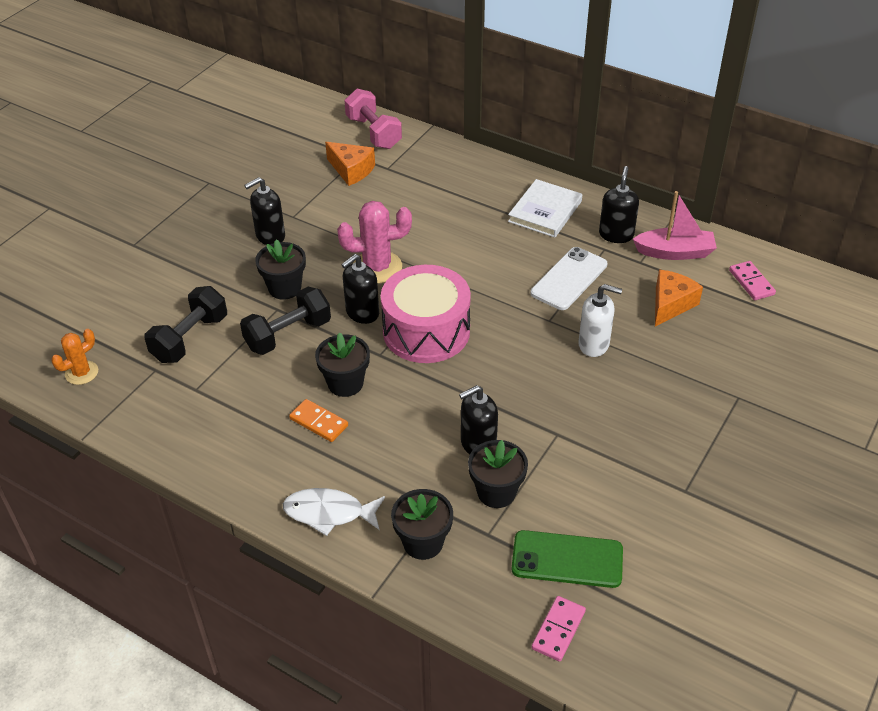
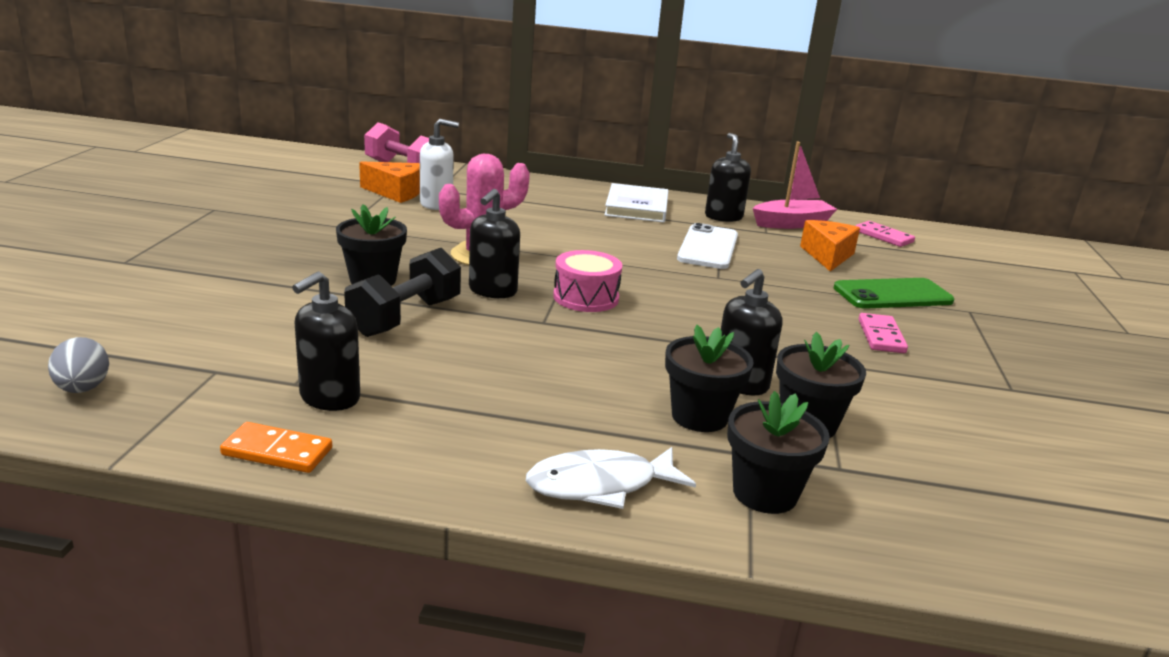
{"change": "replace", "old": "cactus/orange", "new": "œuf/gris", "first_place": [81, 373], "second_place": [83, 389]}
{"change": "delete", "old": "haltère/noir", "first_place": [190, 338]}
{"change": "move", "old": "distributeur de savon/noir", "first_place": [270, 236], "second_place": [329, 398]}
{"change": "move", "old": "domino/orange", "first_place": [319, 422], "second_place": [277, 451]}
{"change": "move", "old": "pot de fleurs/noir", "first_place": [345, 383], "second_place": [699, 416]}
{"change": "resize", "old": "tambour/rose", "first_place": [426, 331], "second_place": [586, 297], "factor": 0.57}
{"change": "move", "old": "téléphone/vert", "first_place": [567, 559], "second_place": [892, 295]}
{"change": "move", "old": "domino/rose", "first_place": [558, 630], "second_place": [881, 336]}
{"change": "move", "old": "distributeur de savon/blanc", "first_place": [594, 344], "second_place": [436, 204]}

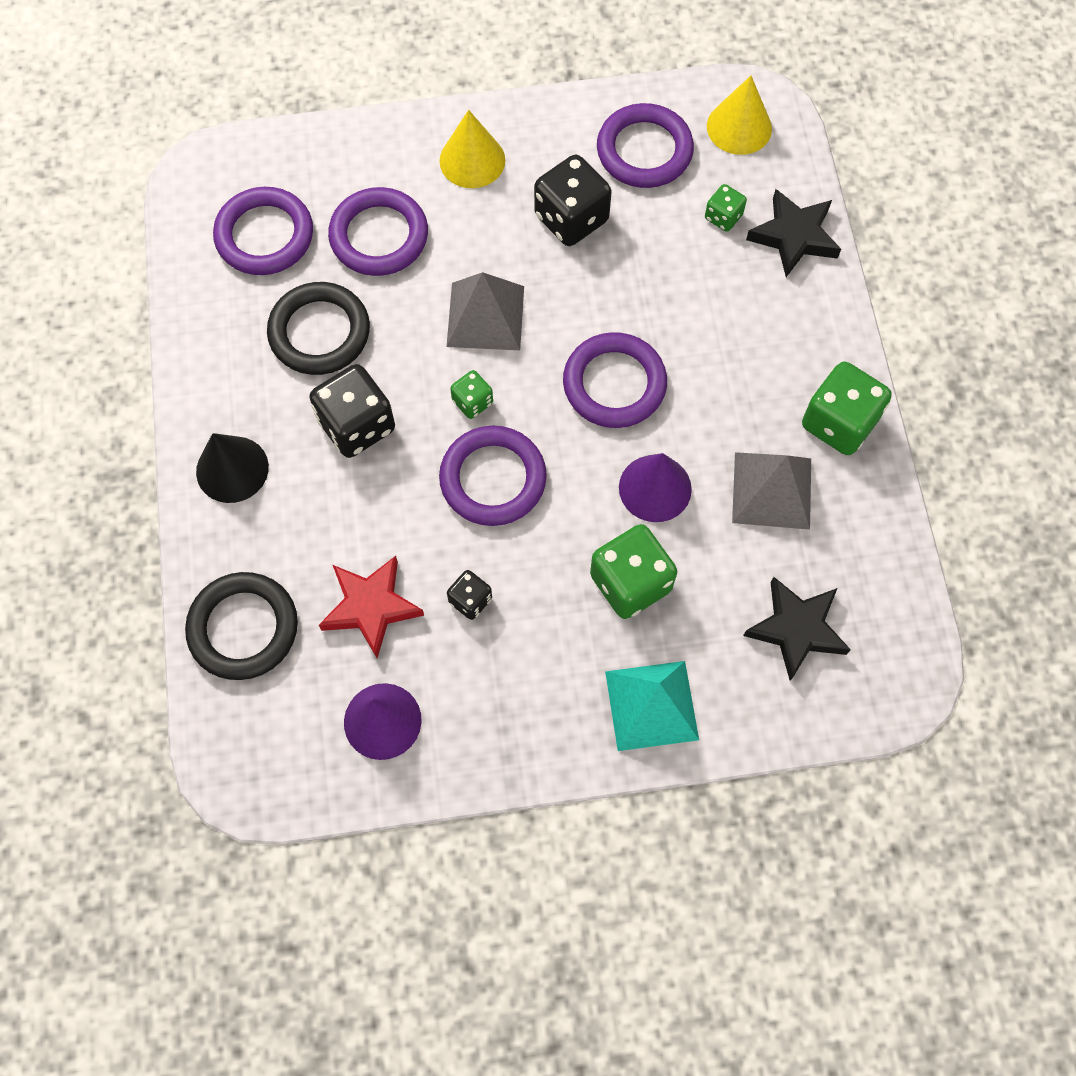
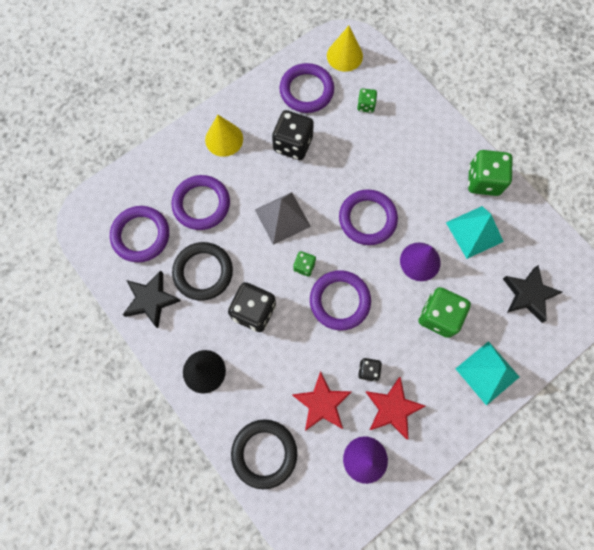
{"change": "recolor", "old": "pyramide/gris", "new": "pyramide/turquoise", "first_place": [771, 490], "second_place": [474, 232]}
{"change": "move", "old": "étoile/noir", "first_place": [794, 236], "second_place": [151, 300]}
{"change": "insert", "new": "étoile/rouge", "second_place": [392, 408]}

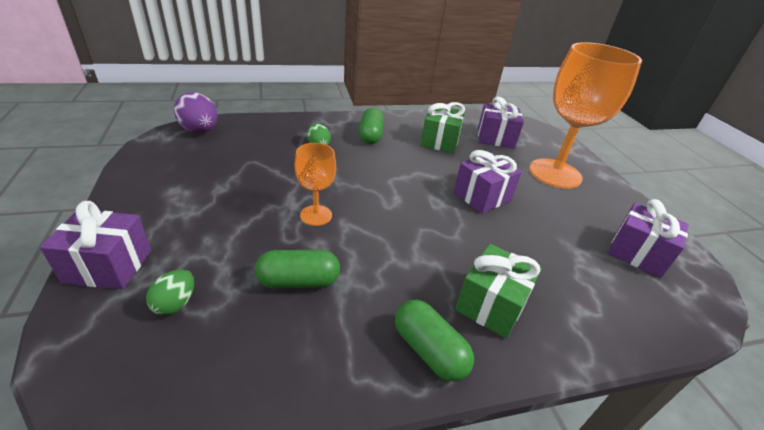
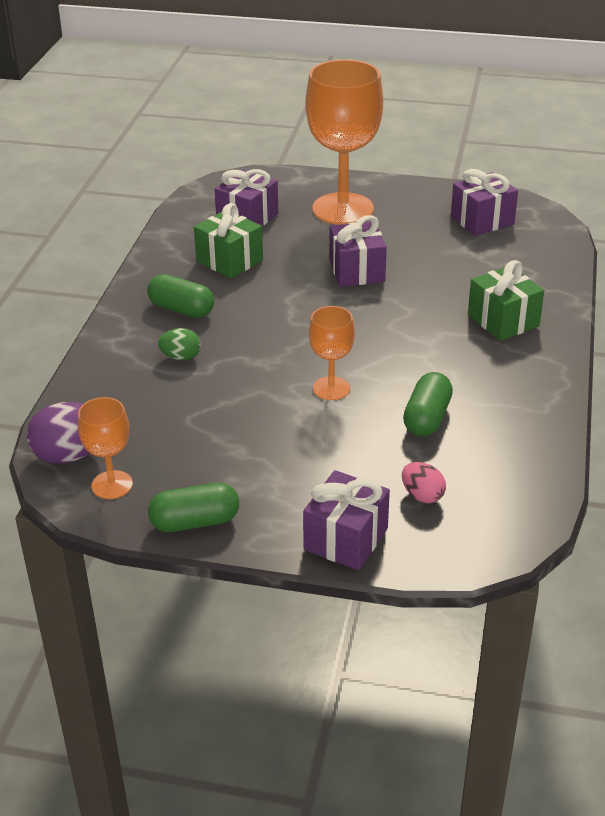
{"change": "recolor", "old": "œuf/vert", "new": "œuf/rose", "first_place": [175, 303], "second_place": [422, 495]}
{"change": "move", "old": "gélule/vert", "first_place": [429, 350], "second_place": [195, 522]}
{"change": "insert", "new": "verre à pied/orange", "second_place": [112, 485]}

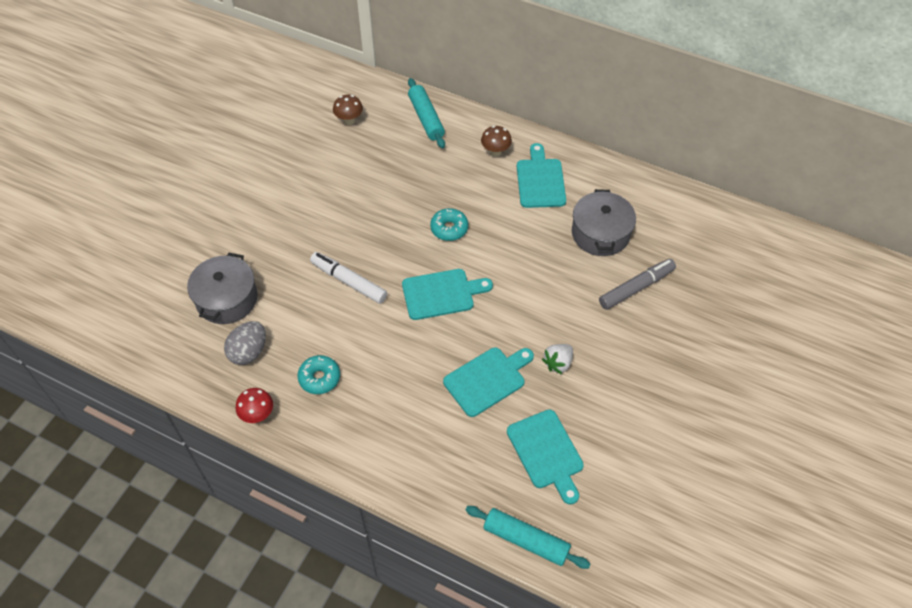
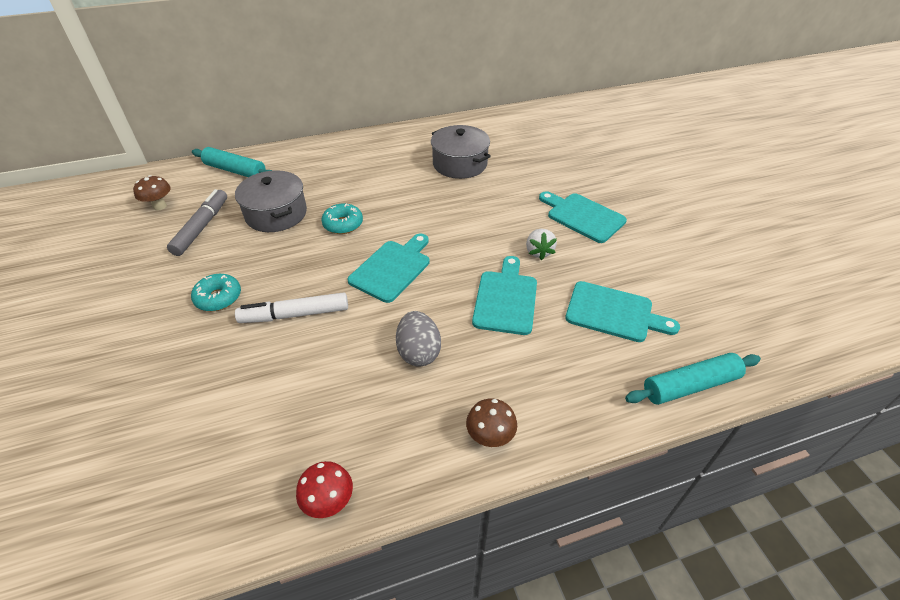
{"change": "move", "old": "marmite/gris", "first_place": [227, 299], "second_place": [276, 214]}
{"change": "move", "old": "œuf/gris", "first_place": [249, 352], "second_place": [418, 352]}
{"change": "move", "old": "beignet/turquoise", "first_place": [319, 378], "second_place": [218, 298]}
{"change": "move", "old": "champignon/marron", "first_place": [495, 152], "second_place": [490, 437]}
{"change": "move", "old": "planche à découper/turquoise", "first_place": [540, 180], "second_place": [583, 216]}
{"change": "move", "old": "feutre/gris", "first_place": [636, 288], "second_place": [201, 227]}

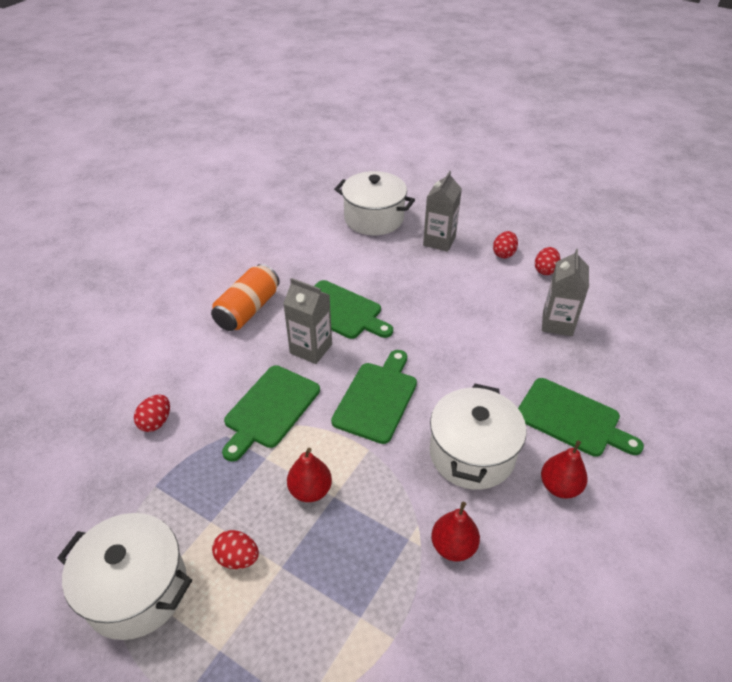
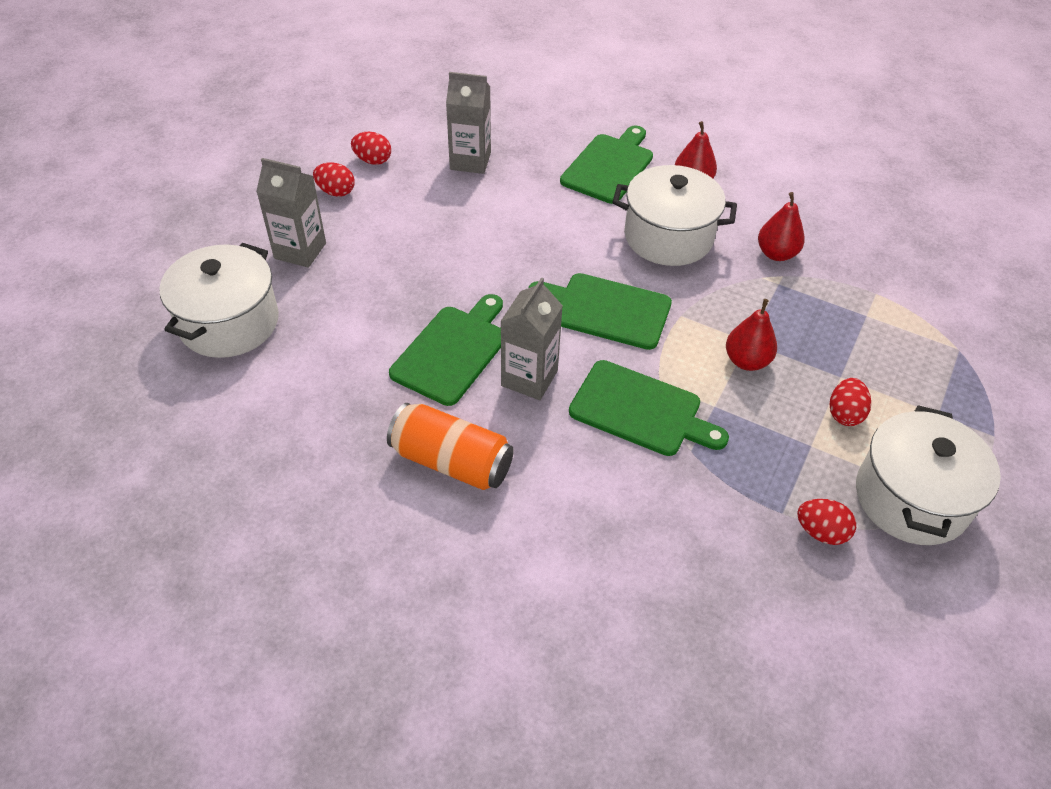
{"change": "move", "old": "œuf/rouge", "first_place": [156, 422], "second_place": [821, 532]}

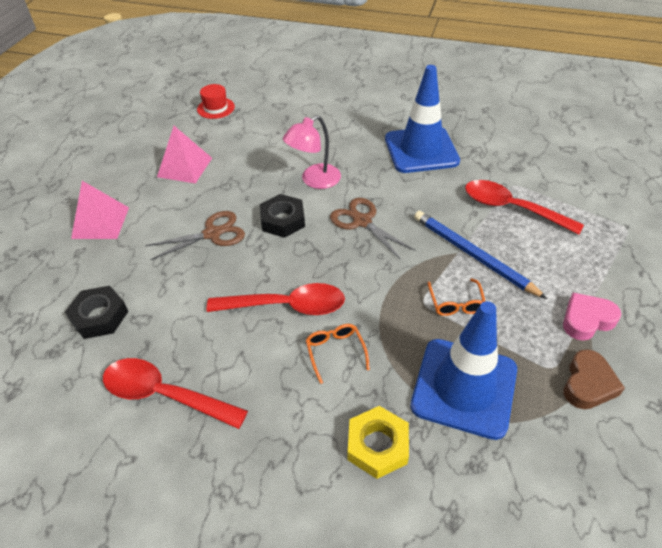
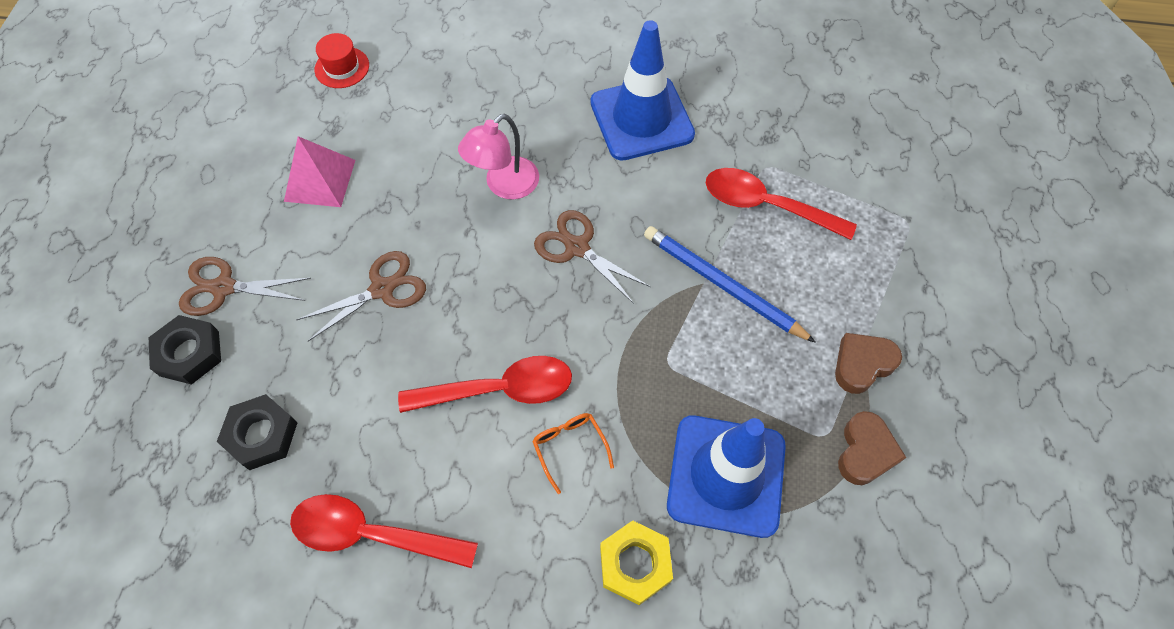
{"change": "replace", "old": "pyramide/rose", "new": "ciseaux/marron", "first_place": [100, 222], "second_place": [223, 288]}
{"change": "move", "old": "écrou/noir", "first_place": [283, 220], "second_place": [189, 353]}
{"change": "delete", "old": "lunettes/orange", "first_place": [456, 303]}
{"change": "recolor", "old": "cœur/rose", "new": "cœur/marron", "first_place": [586, 320], "second_place": [862, 364]}

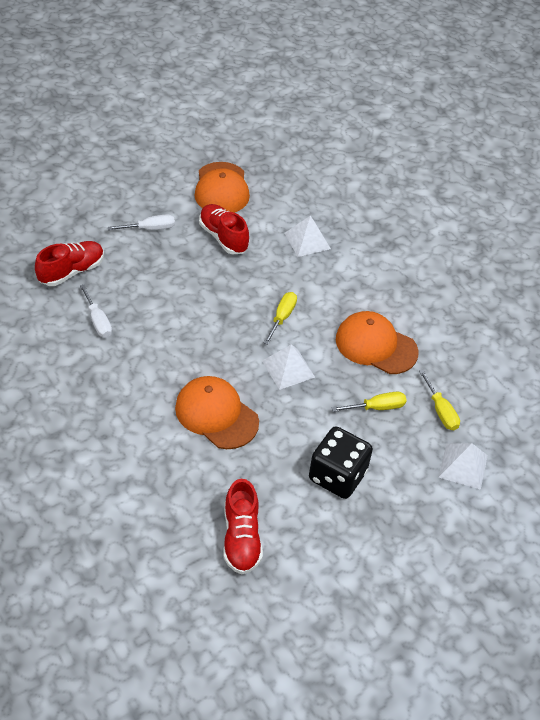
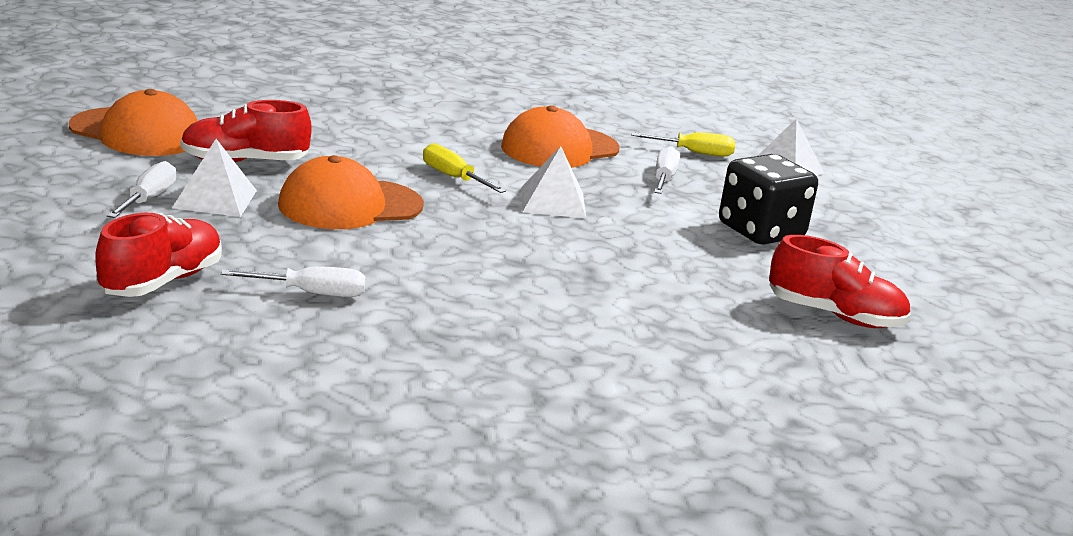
{"change": "rotate", "old": "chaussure/rouge", "first_place": [72, 271], "second_place": [161, 282], "degrees": 45}
{"change": "move", "old": "casquette/orange", "first_place": [216, 414], "second_place": [350, 205]}
{"change": "move", "old": "pyramide/blanc", "first_place": [307, 240], "second_place": [215, 199]}
{"change": "recolor", "old": "tournevis/jaune", "new": "tournevis/blanc", "first_place": [377, 407], "second_place": [664, 179]}

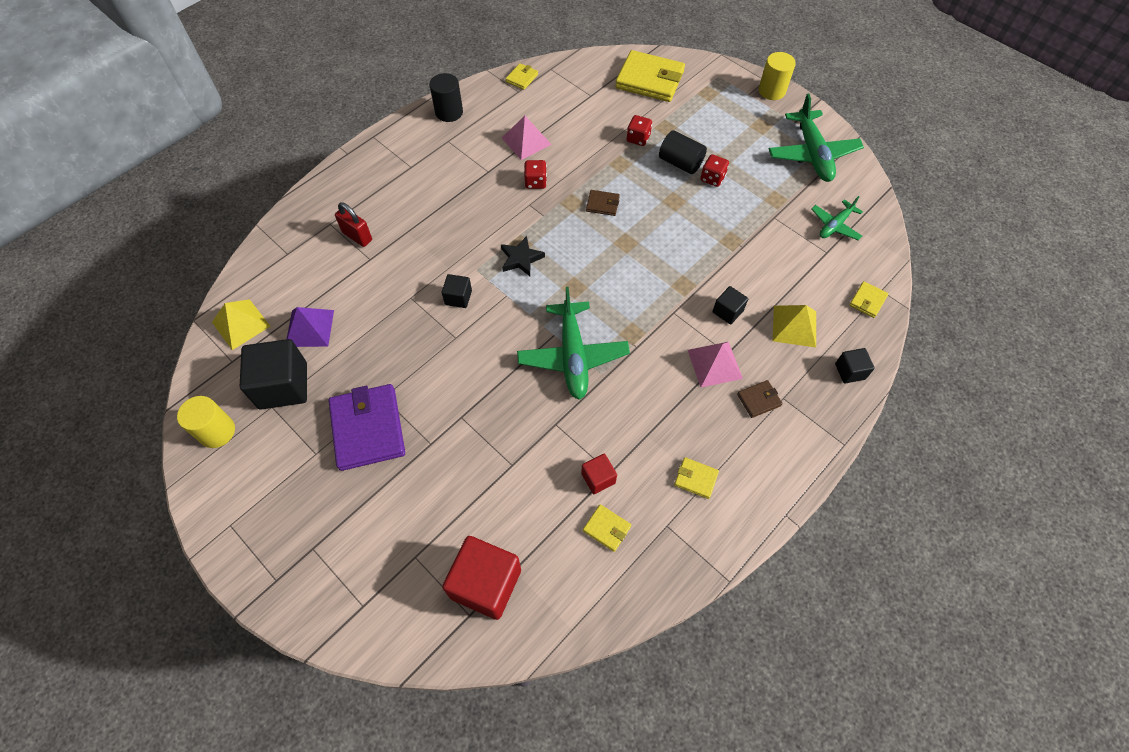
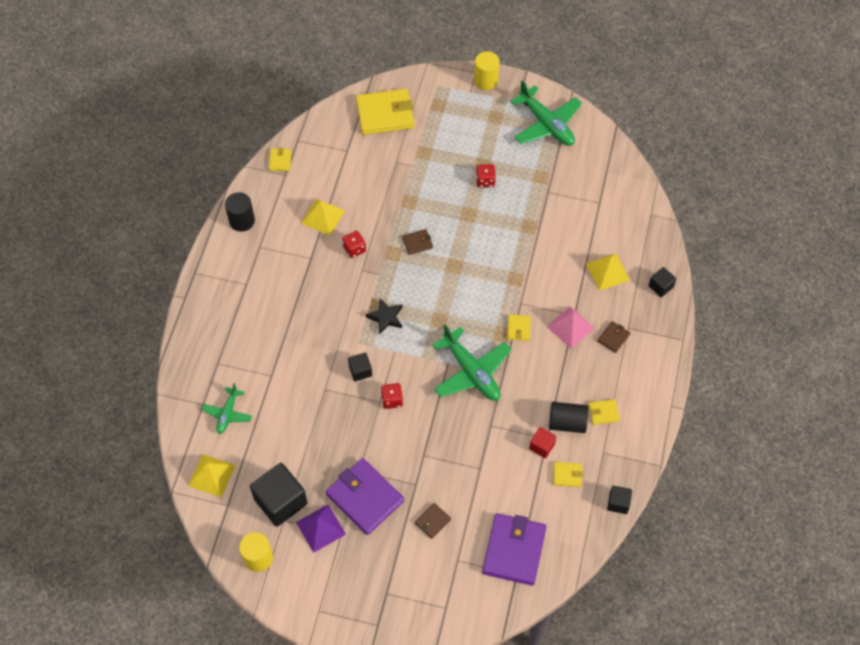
{"change": "move", "old": "pyramide/violet", "first_place": [309, 328], "second_place": [320, 528]}
{"change": "delete", "old": "cadenas/rouge", "first_place": [357, 236]}
{"change": "replace", "old": "cube/rouge", "new": "portefeuille/violet", "first_place": [486, 584], "second_place": [514, 550]}
{"change": "recolor", "old": "pyramide/rose", "new": "pyramide/jaune", "first_place": [526, 141], "second_place": [323, 217]}
{"change": "move", "old": "dé/rouge", "first_place": [638, 138], "second_place": [392, 400]}
{"change": "move", "old": "cylindre/noir", "first_place": [680, 163], "second_place": [567, 422]}
{"change": "move", "old": "cube/noir", "first_place": [727, 311], "second_place": [618, 503]}
{"change": "move", "old": "avion/vert", "first_place": [835, 225], "second_place": [228, 413]}
{"change": "move", "old": "portefeuille/jaune", "first_place": [867, 301], "second_place": [518, 328]}
{"change": "insert", "new": "portefeuille/marron", "second_place": [432, 521]}

